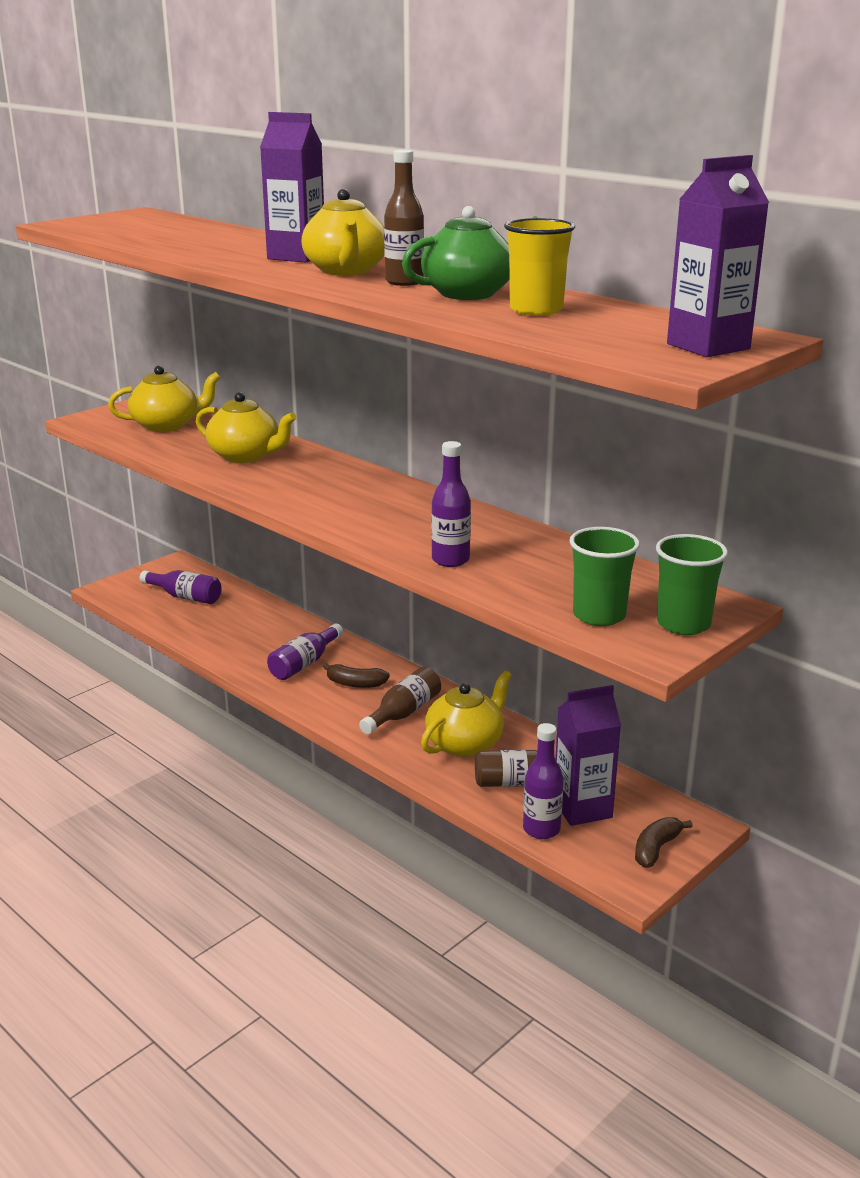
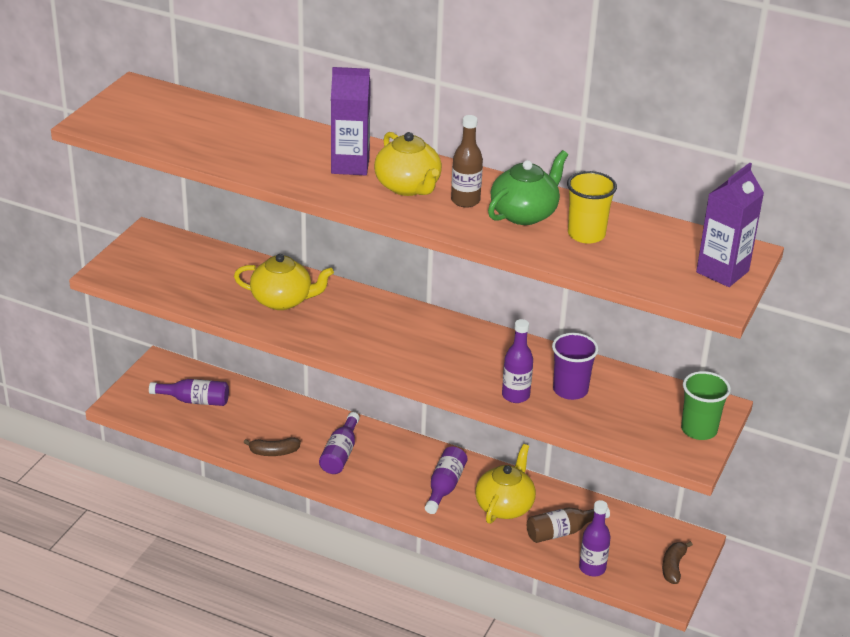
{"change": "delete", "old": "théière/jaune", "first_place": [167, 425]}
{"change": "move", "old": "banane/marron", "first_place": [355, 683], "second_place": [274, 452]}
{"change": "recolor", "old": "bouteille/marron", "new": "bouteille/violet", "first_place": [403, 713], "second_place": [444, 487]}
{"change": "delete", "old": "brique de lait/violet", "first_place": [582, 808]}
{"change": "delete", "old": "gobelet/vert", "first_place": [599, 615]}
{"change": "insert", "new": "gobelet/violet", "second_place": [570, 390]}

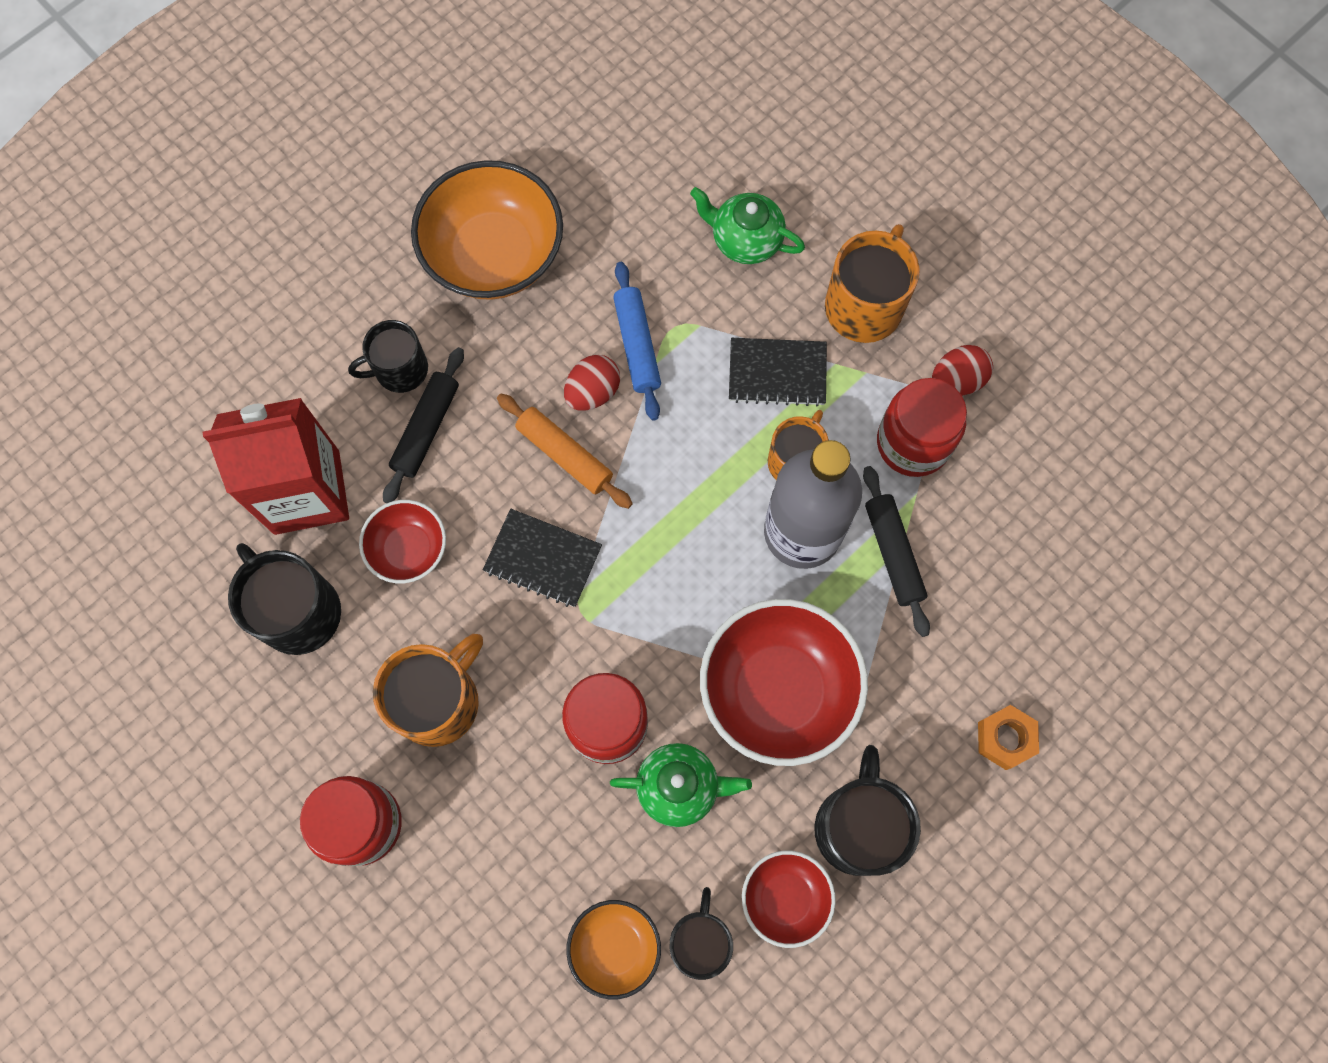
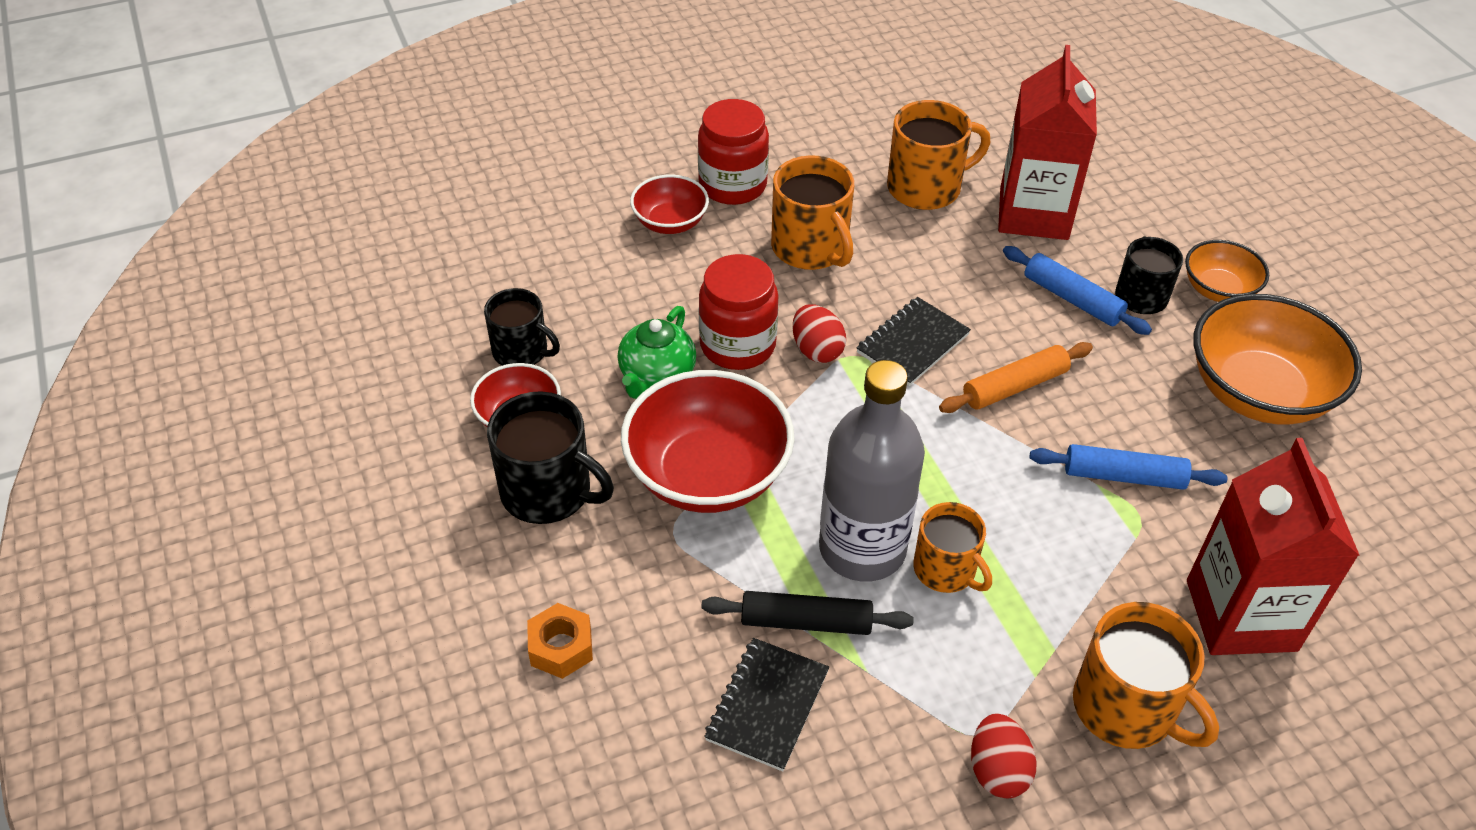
{"change": "recolor", "old": "tasse/noir", "new": "tasse/orange", "first_place": [298, 611], "second_place": [926, 187]}
{"change": "move", "old": "bol/rouge", "first_place": [408, 549], "second_place": [670, 222]}
{"change": "recolor", "old": "rouleau à pâtisserie/noir", "new": "rouleau à pâtisserie/bleu", "first_place": [426, 429], "second_place": [1072, 299]}
{"change": "move", "old": "œuf/rouge", "first_place": [593, 392], "second_place": [817, 350]}
{"change": "move", "old": "bol/orange", "first_place": [615, 947], "second_place": [1218, 289]}
{"change": "replace", "old": "théière/vert", "new": "brique de lait/rouge", "first_place": [745, 240], "second_place": [1241, 615]}
{"change": "move", "old": "carnet/noir", "first_place": [777, 373], "second_place": [767, 705]}
{"change": "delete", "old": "bocal/rouge", "first_place": [913, 443]}

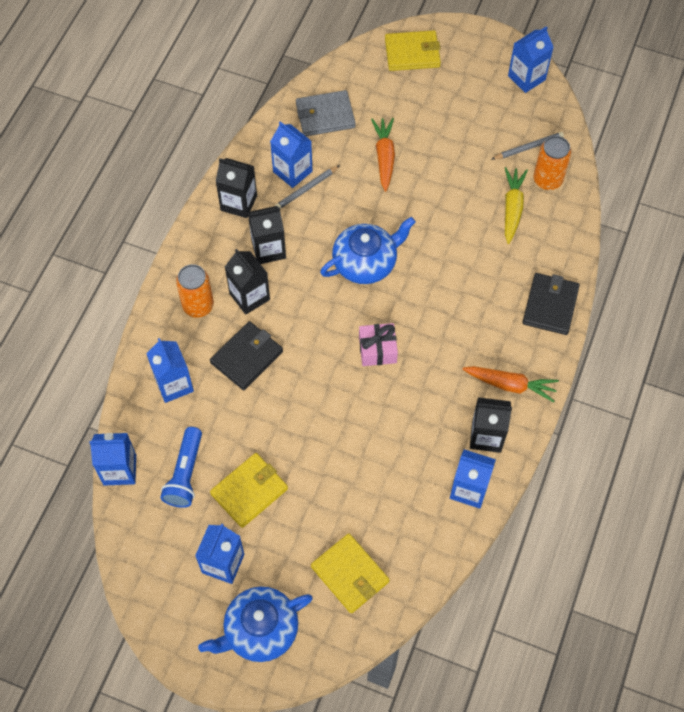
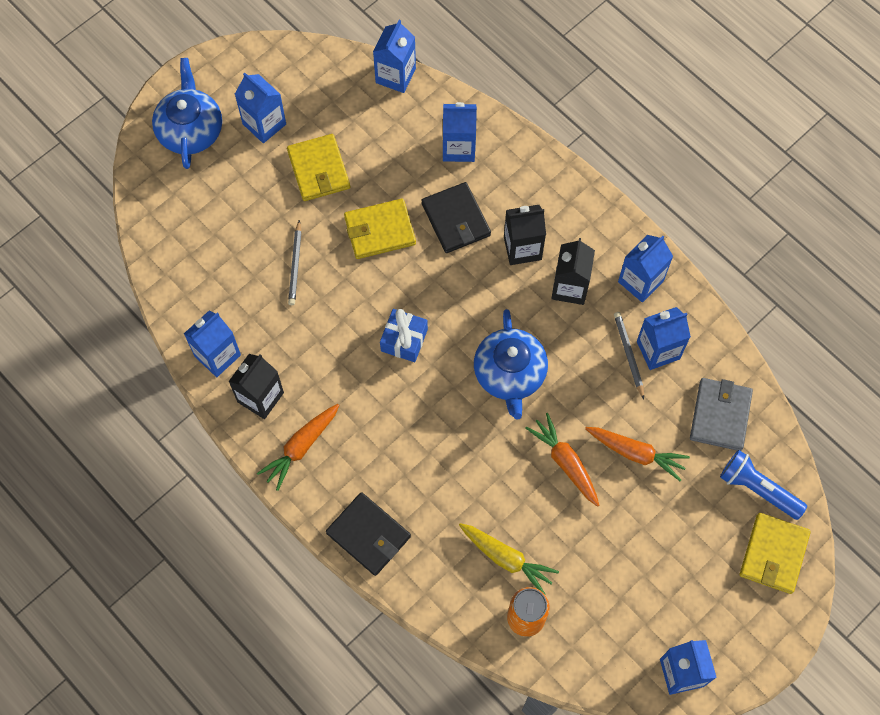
{"change": "move", "old": "lampe de poche/bleu", "first_place": [185, 474], "second_place": [758, 489]}
{"change": "delete", "old": "canette/orange", "first_place": [198, 306]}
{"change": "recolor", "old": "brique de lait/noir", "new": "brique de lait/bleu", "first_place": [239, 203], "second_place": [640, 281]}
{"change": "move", "old": "portefeuille/jaune", "first_place": [350, 574], "second_place": [379, 231]}
{"change": "recolor", "old": "cadeau/rose", "new": "cadeau/bleu", "first_place": [377, 350], "second_place": [404, 340]}
{"change": "move", "old": "crayon/gris", "first_place": [528, 147], "second_place": [295, 265]}
{"change": "insert", "new": "carotte/orange", "second_place": [565, 462]}

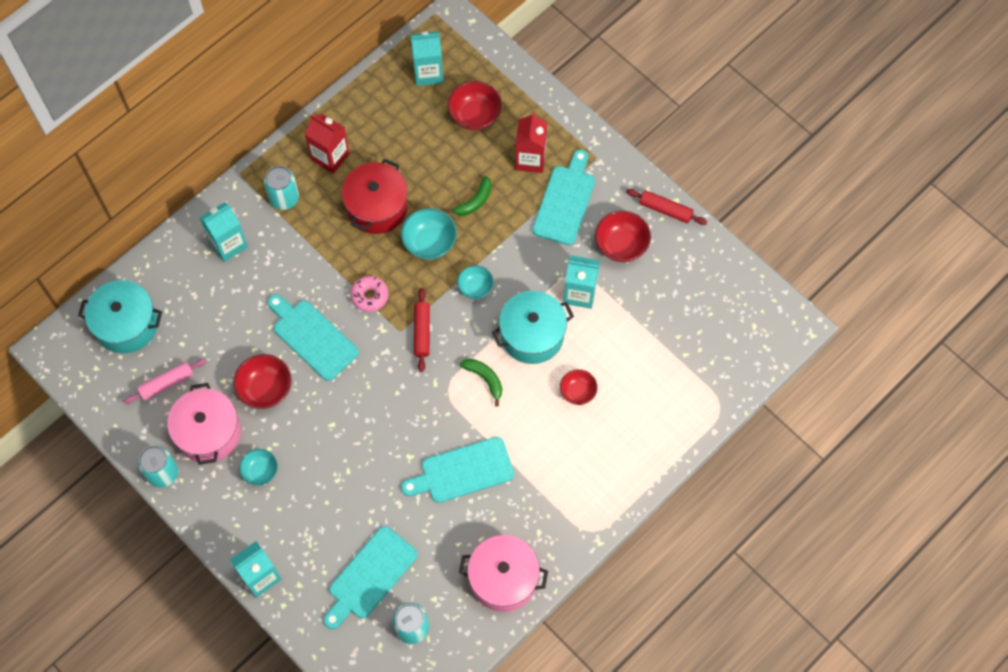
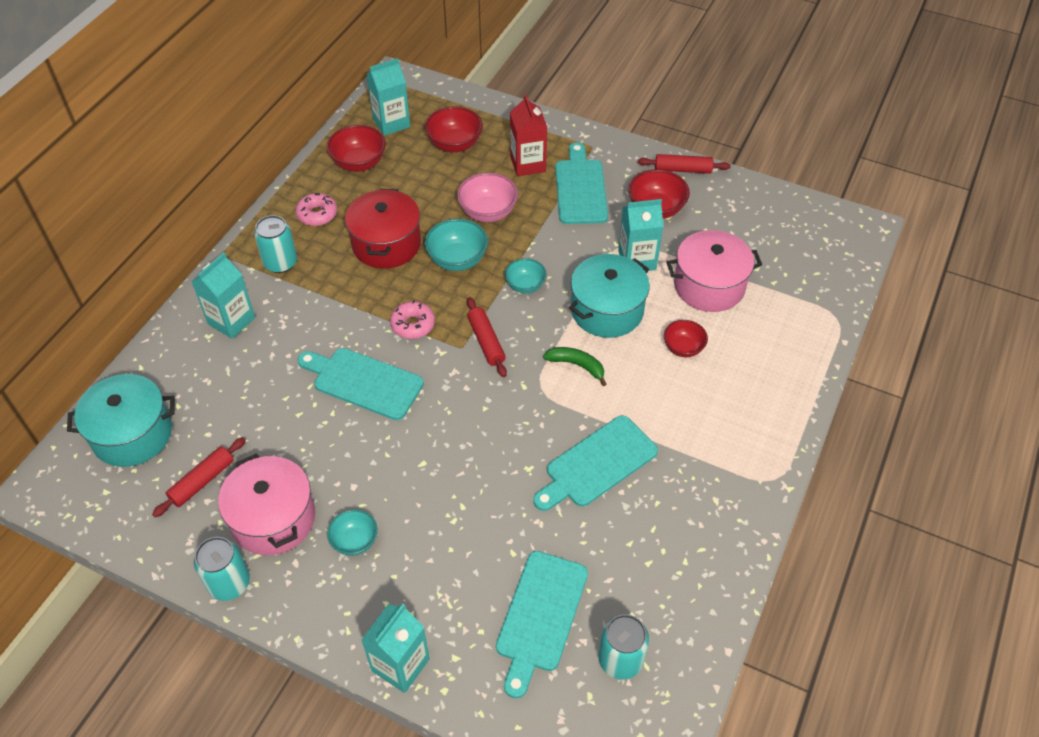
{"change": "recolor", "old": "rouleau à pâtisserie/rose", "new": "rouleau à pâtisserie/rouge", "first_place": [166, 383], "second_place": [202, 481]}
{"change": "move", "old": "bol/rouge", "first_place": [265, 389], "second_place": [359, 163]}
{"change": "replace", "old": "brique de lait/rouge", "new": "beignet/rose", "first_place": [330, 156], "second_place": [317, 214]}
{"change": "replace", "old": "banane/vert", "new": "bol/rose", "first_place": [474, 201], "second_place": [488, 212]}
{"change": "move", "old": "marmite/rose", "first_place": [503, 579], "second_place": [709, 286]}

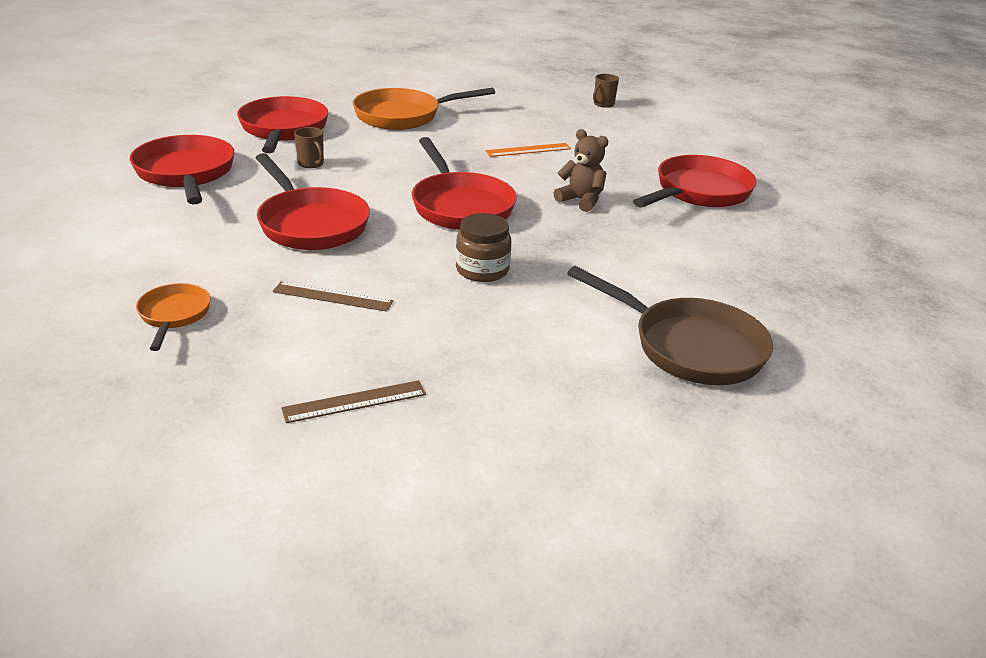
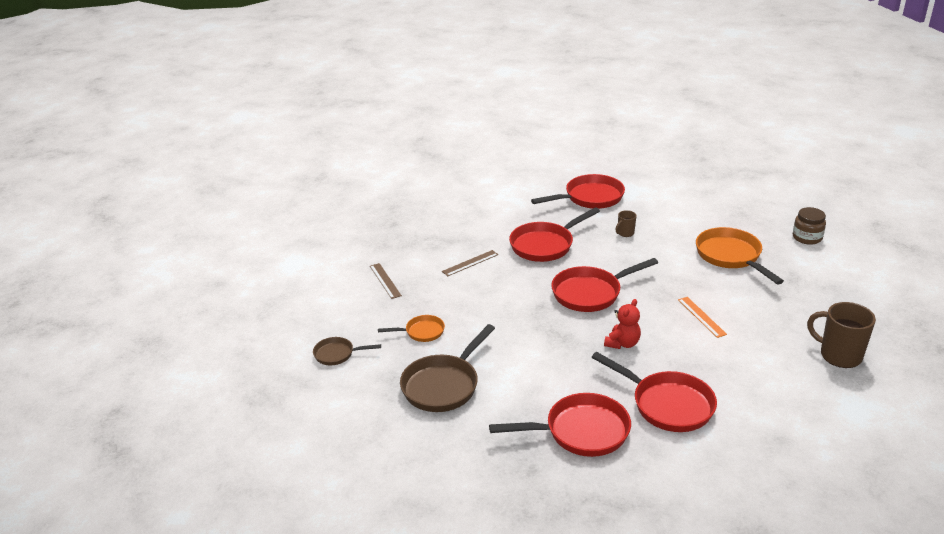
{"change": "move", "old": "poêle/orange", "first_place": [174, 315], "second_place": [421, 332]}
{"change": "move", "old": "poêle/rouge", "first_place": [283, 130], "second_place": [581, 432]}
{"change": "rotate", "old": "règle/marron", "first_place": [332, 296], "second_place": [470, 263], "degrees": 45}
{"change": "move", "old": "bocal/marron", "first_place": [482, 270], "second_place": [807, 237]}
{"change": "recolor", "old": "ours en peluche/marron", "new": "ours en peluche/rouge", "first_place": [581, 200], "second_place": [622, 343]}
{"change": "resize", "old": "tasse/marron", "first_place": [603, 104], "second_place": [839, 355], "factor": 1.99}
{"change": "insert", "new": "poêle/marron", "second_place": [337, 354]}

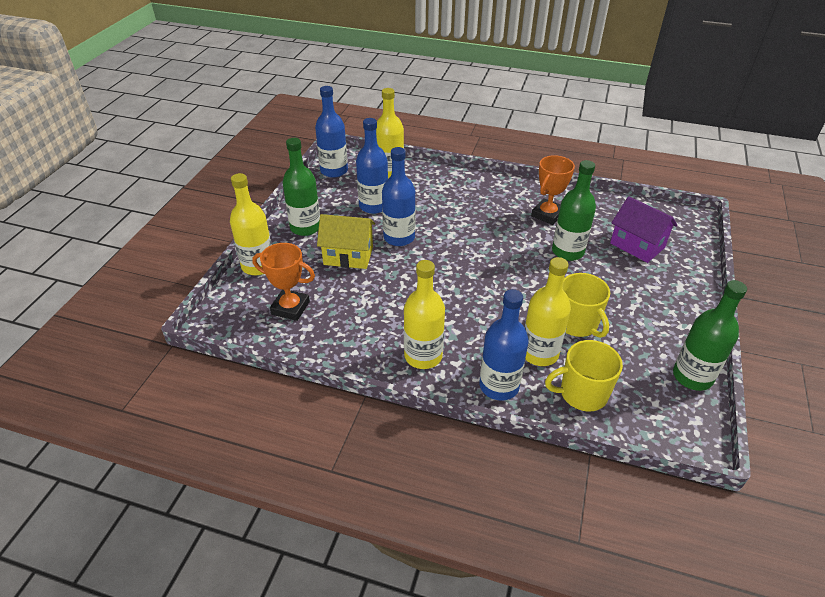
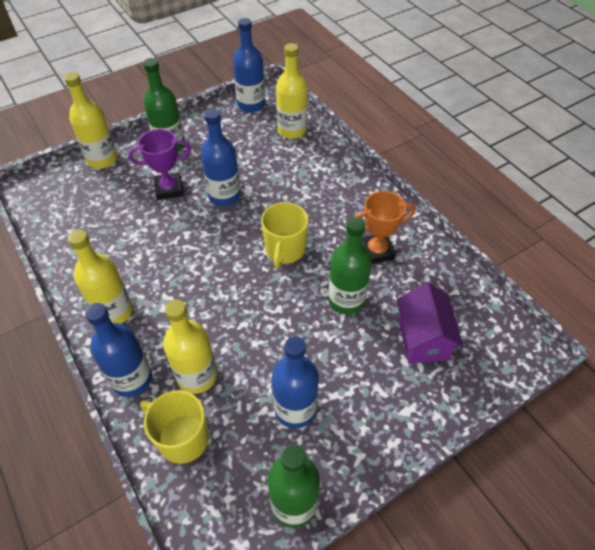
{"change": "delete", "old": "trophée/orange", "first_place": [290, 308]}
{"change": "replace", "old": "maison/jaune", "new": "trophée/violet", "first_place": [348, 256], "second_place": [169, 189]}
{"change": "move", "old": "bouteille/bleu", "first_place": [373, 206], "second_place": [295, 409]}
{"change": "move", "old": "tasse/jaune", "first_place": [577, 323], "second_place": [285, 250]}

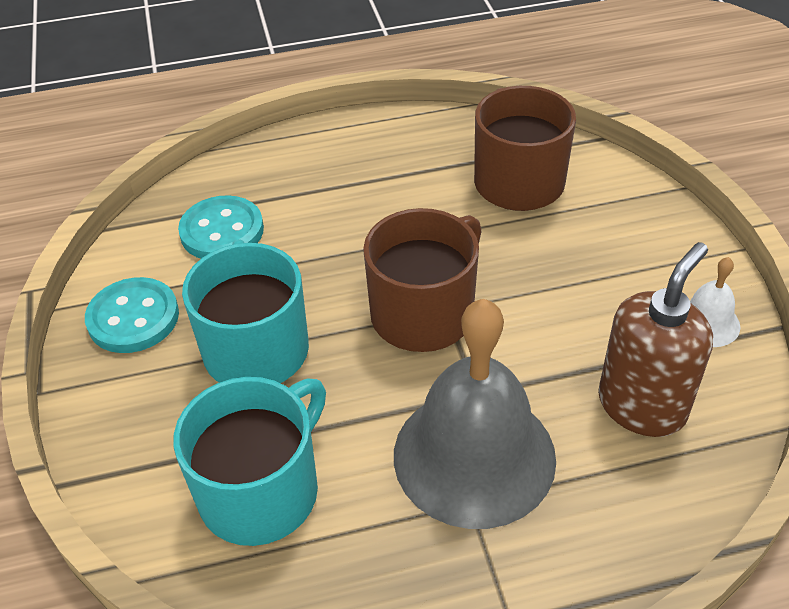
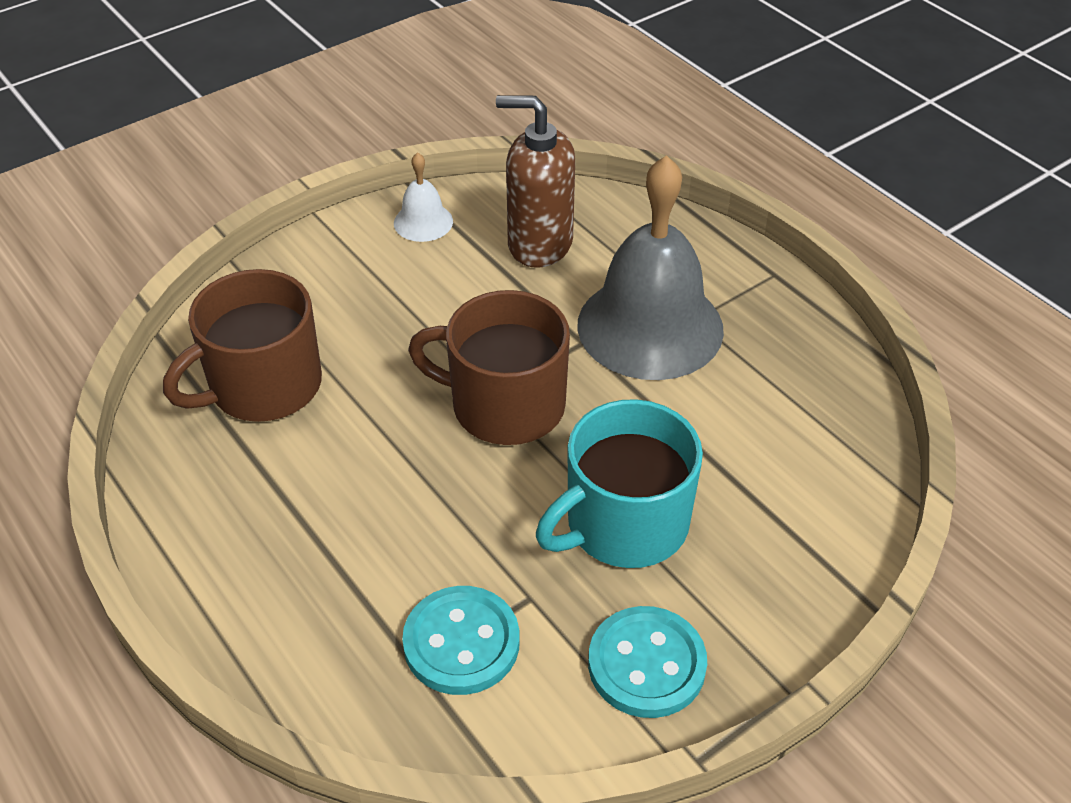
{"change": "delete", "old": "tasse/turquoise", "first_place": [262, 490]}

